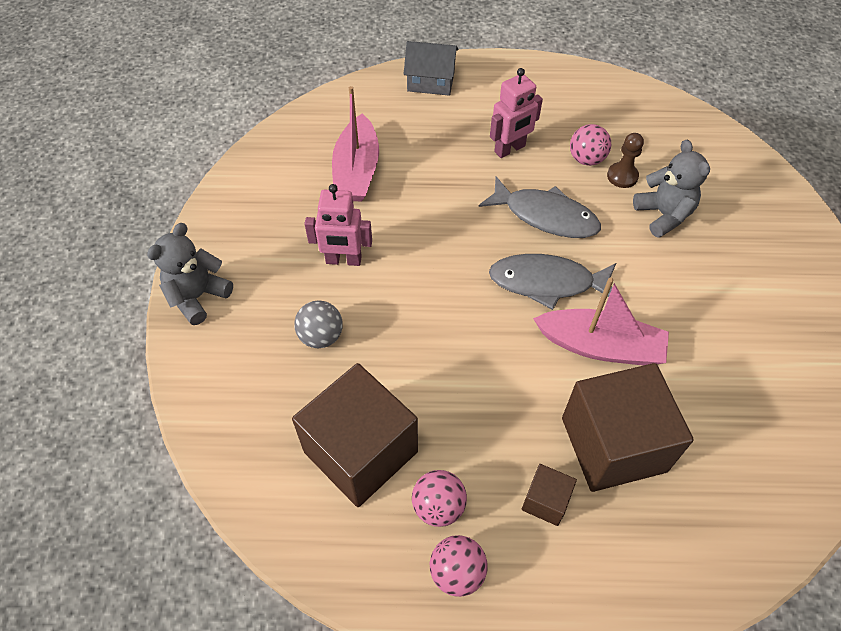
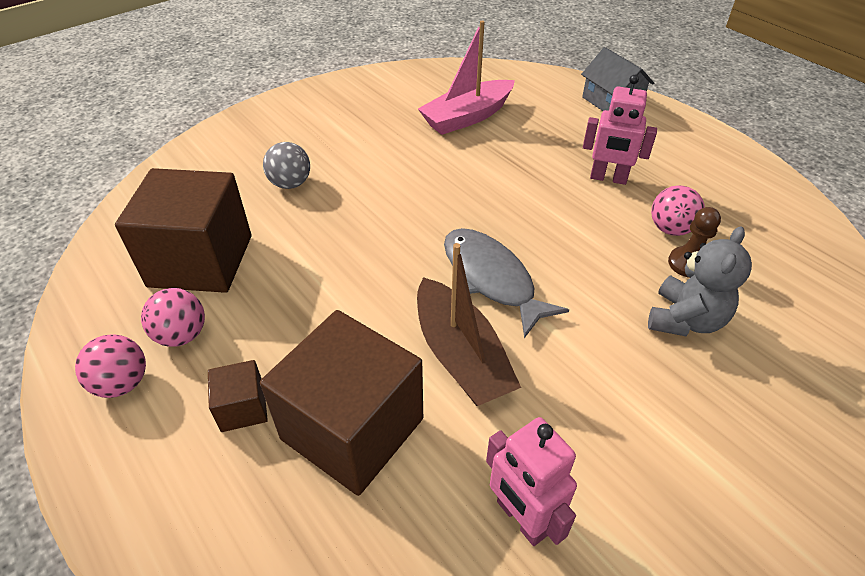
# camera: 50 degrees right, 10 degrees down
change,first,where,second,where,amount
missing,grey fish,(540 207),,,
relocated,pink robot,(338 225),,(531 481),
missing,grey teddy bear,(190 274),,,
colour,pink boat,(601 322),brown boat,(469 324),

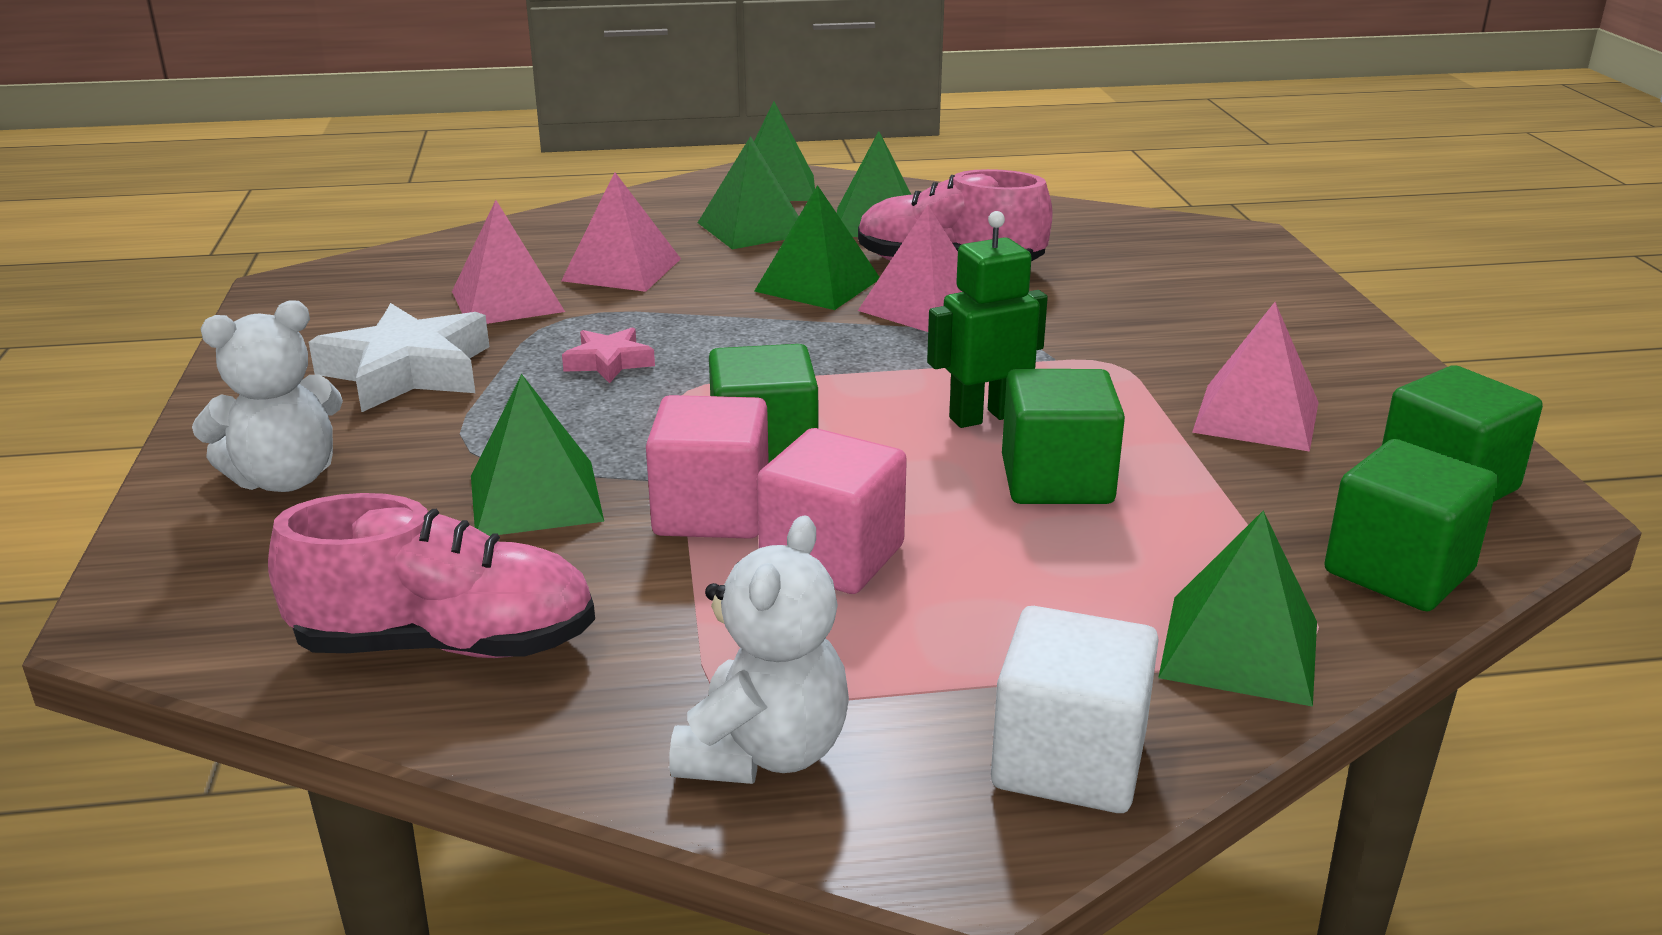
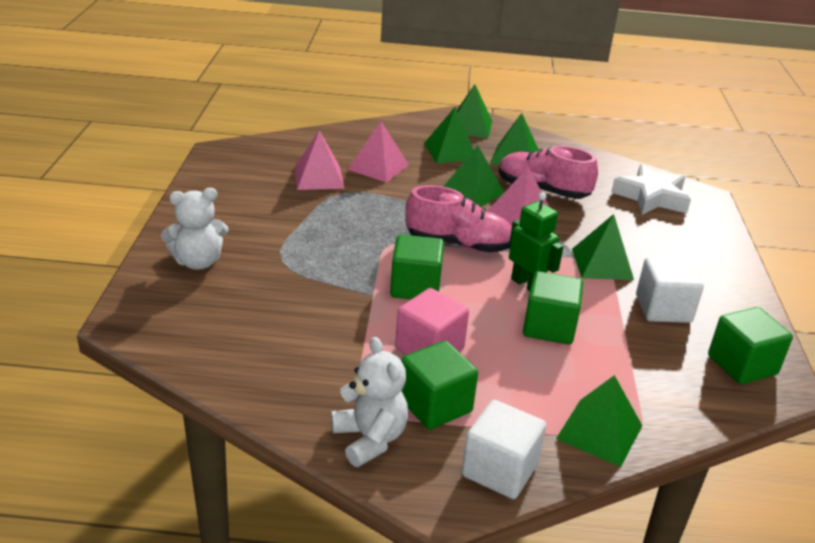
# camera: 10 degrees right, 5 degrees up
change,first,where,second,where,amount
spun,green robot,(987 319),,(536 242),60 degrees clockwise
exchanged,pink pyramid,(1255 377),white cube,(670 290),
relocated,white star,(399 357),,(651 189),
missing,pink star,(608 355),,,
relocated,green pyramid,(537 455),,(603 247),
missing,pink cube,(707 467),,,
relocated,green cube,(1411 525),,(439 385),
relocated,pink shoe,(431 575),,(458 218),
spun,white teddy bear,(759 649),,(369 402),60 degrees counterclockwise

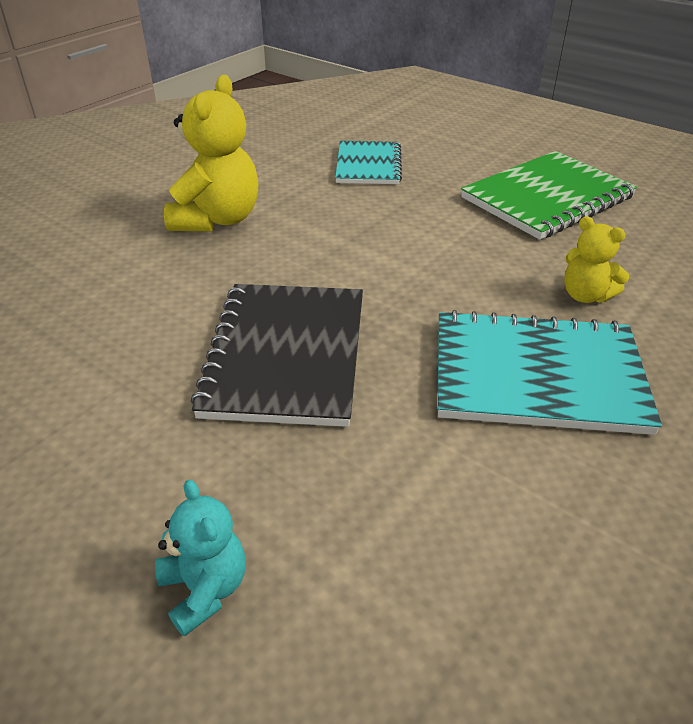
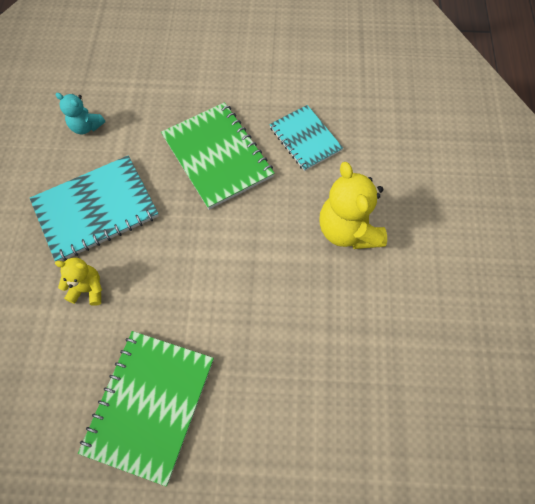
# camera: 145 degrees right, 25 degrees up
change,first,where,second,where,amount
relocated,turquoise notebook,(368 162),,(306 138),
colour,black notebook,(277 355),green notebook,(218 155),
relocated,turquoise teddy bear,(200 558),,(80 113),

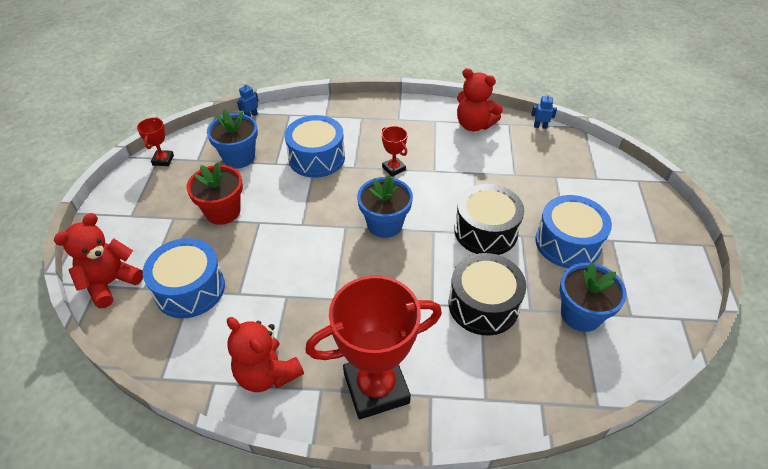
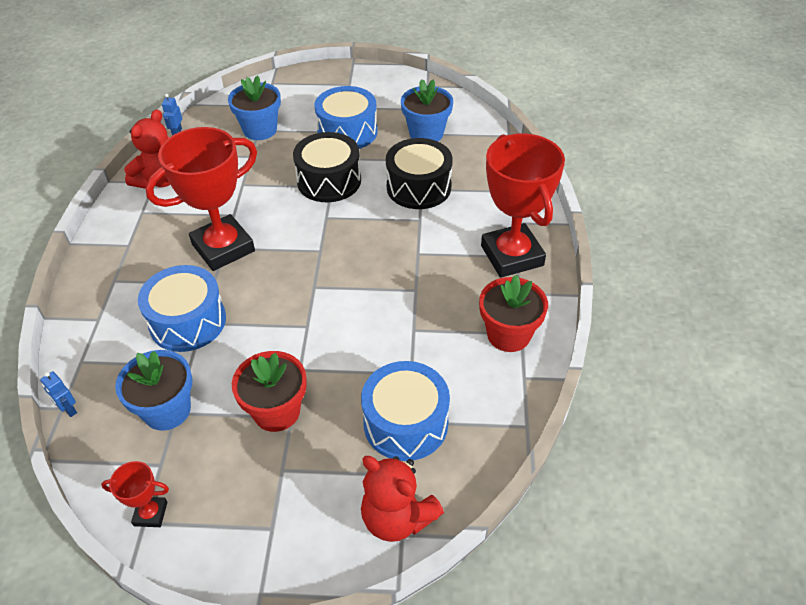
# camera: 90 degrees left, 0 degrees up
change,first,where,second,where,amount
size,red trophy,(395 151),,(201 199),x2.27
relocated,blue flower pot,(385 206),,(254 107),
exchanged,red teddy bear,(265 354),red flower pot,(513 313),

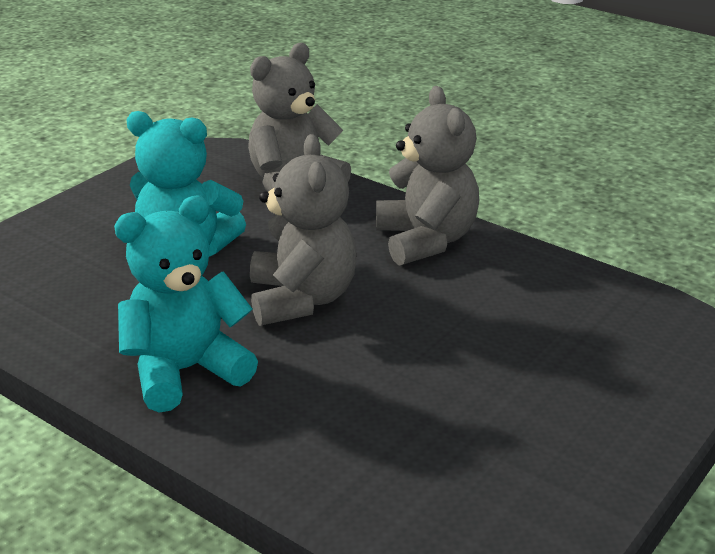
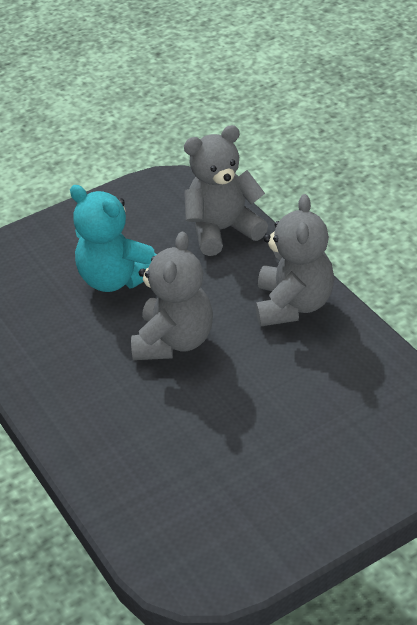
# camera: 25 degrees right, 10 degrees up
change,first,where,second,where,amount
missing,turquoise teddy bear,(186 304),,,

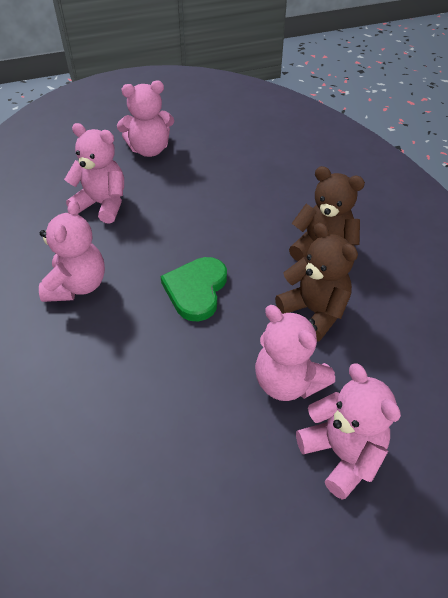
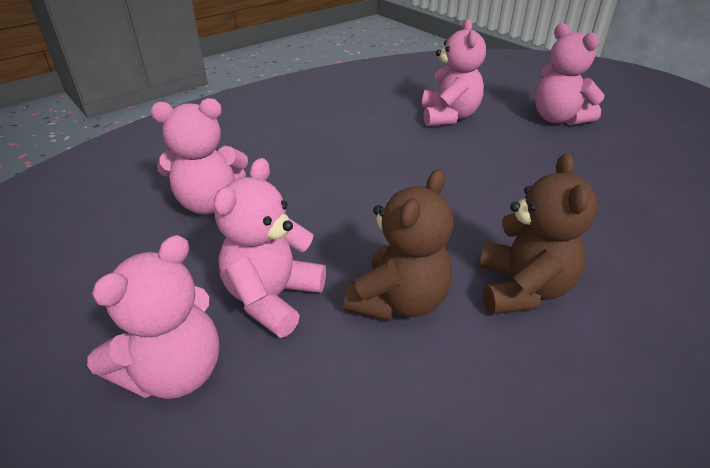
# camera: 70 degrees right, 10 degrees down
change,first,where,second,where,amount
relocated,pink teddy bear,(72 251),,(199 156),
missing,green heart,(193 289),,,

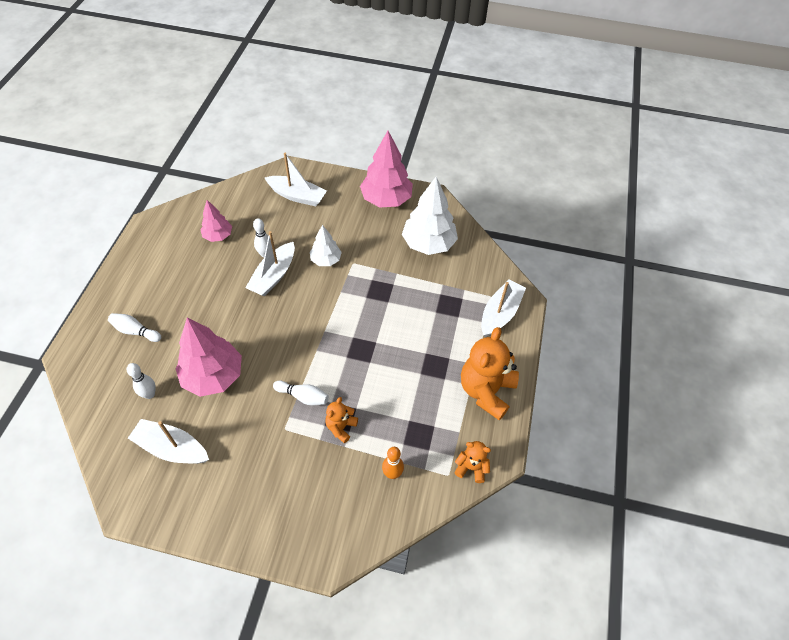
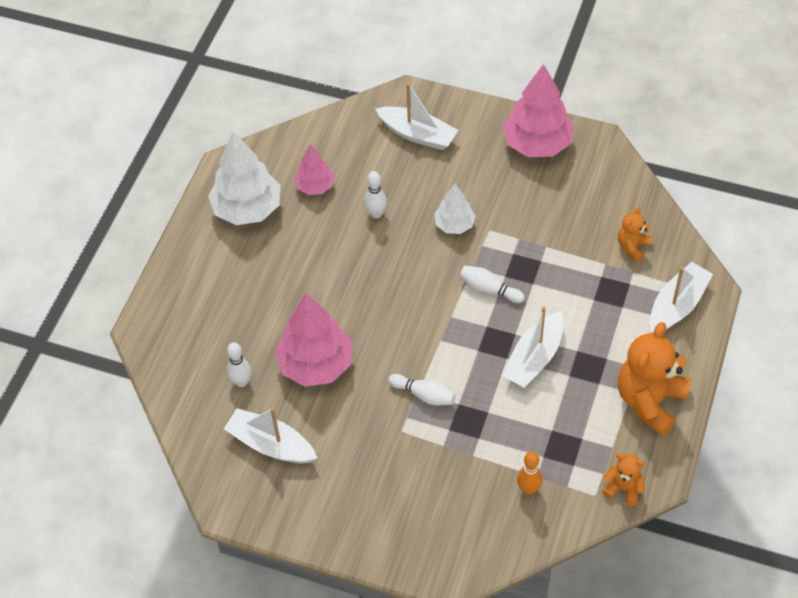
# camera: 10 degrees right, 0 degrees up
change,first,where,second,where,amount
relocated,white tree,(430 216),,(244 178),
relocated,white boat,(270 263),,(533 347),
relocated,white bowling pin,(134 327),,(492 284),
relocated,orange teddy bear,(341 420),,(635 234),

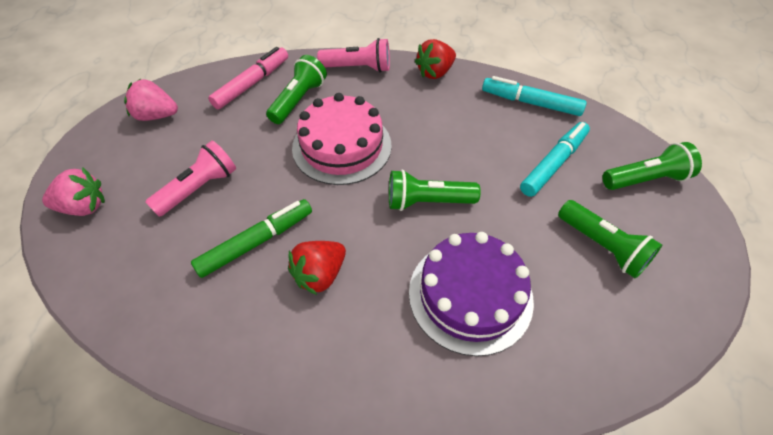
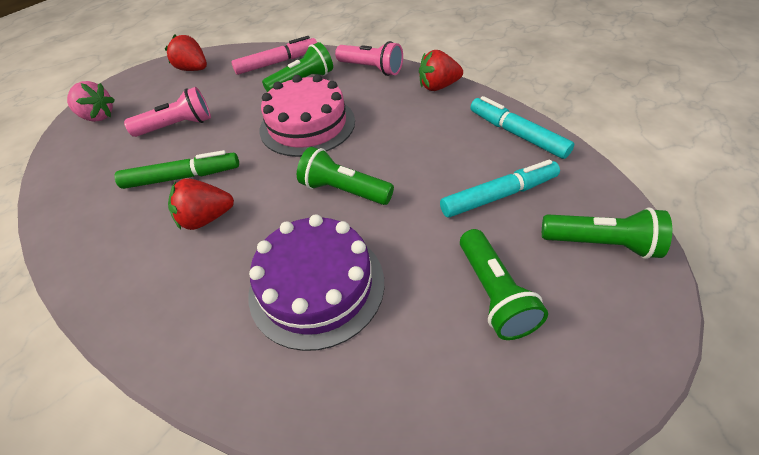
# camera: 30 degrees right, 5 degrees down
change,first,where,second,where,amount
colour,pink strawberry,(151 100),red strawberry,(186 52),

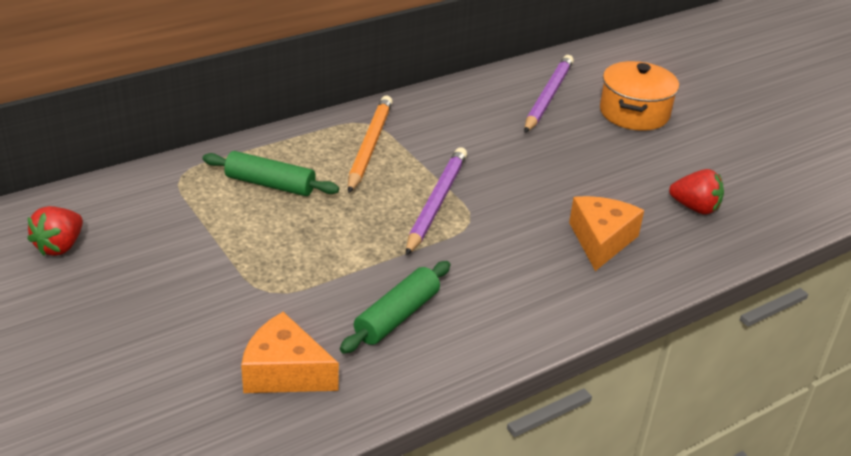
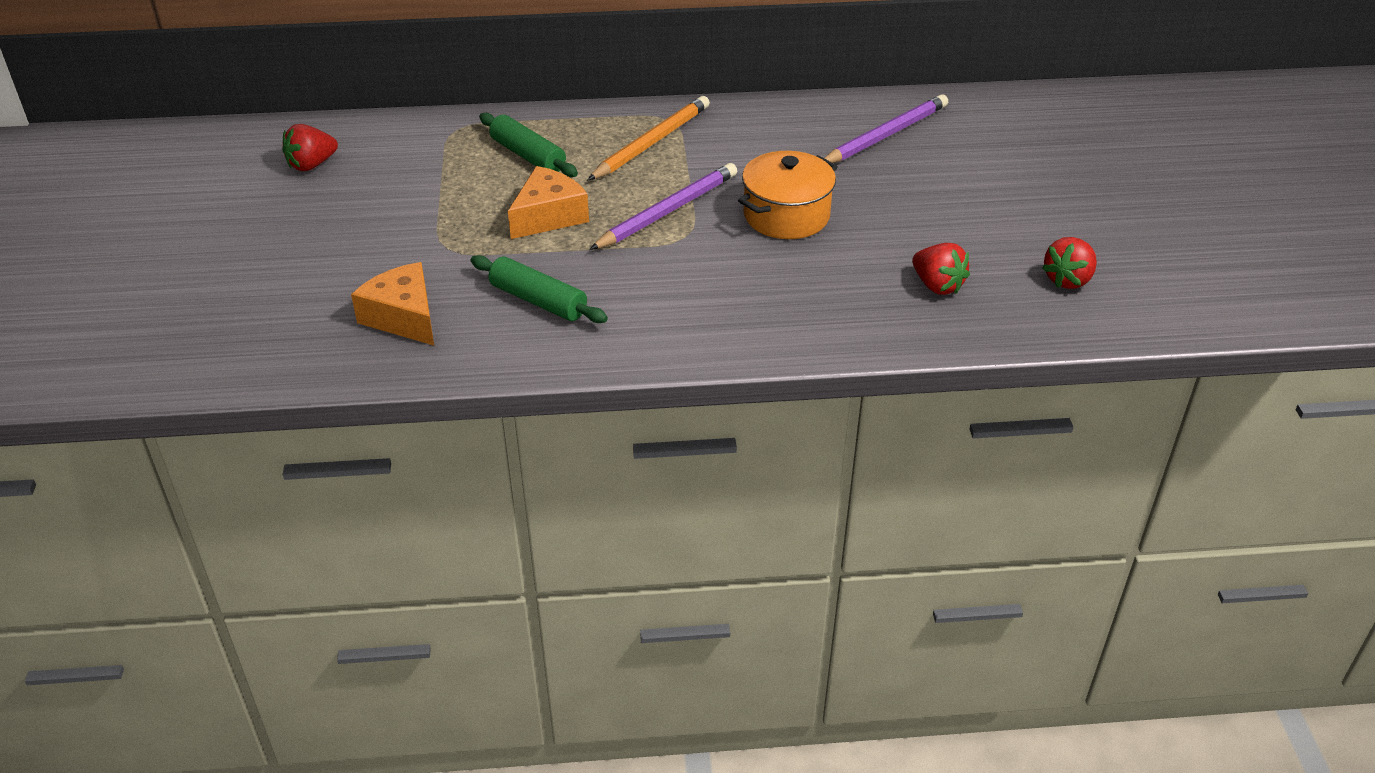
# camera: 30 degrees right, 5 degrees up
change,first,where,second,where,amount
relocated,orange pot,(639 96),,(788 195),
relocated,orange cheese,(606 233),,(548 202),
spun,green rolling pin,(395 307),,(539 289),60 degrees clockwise
appeared,,,red strawberry,(1069 263),

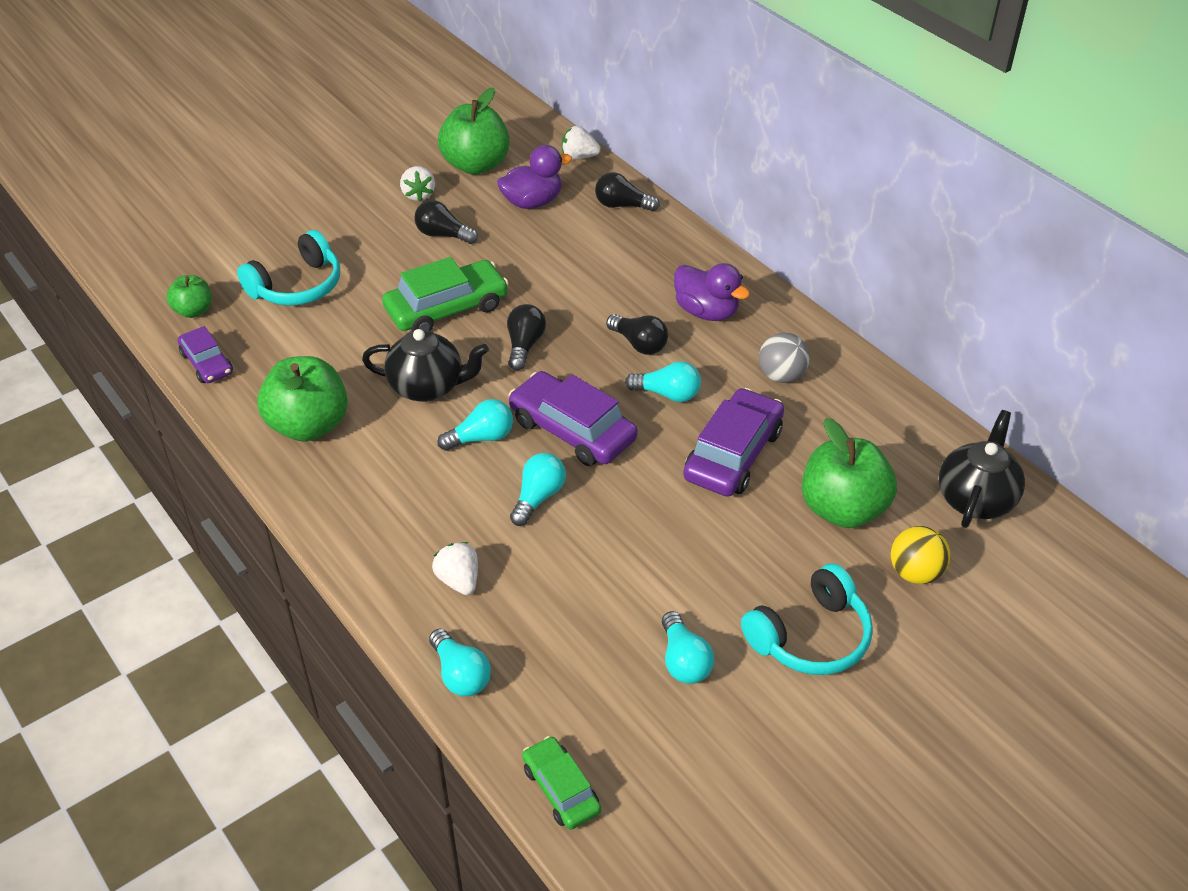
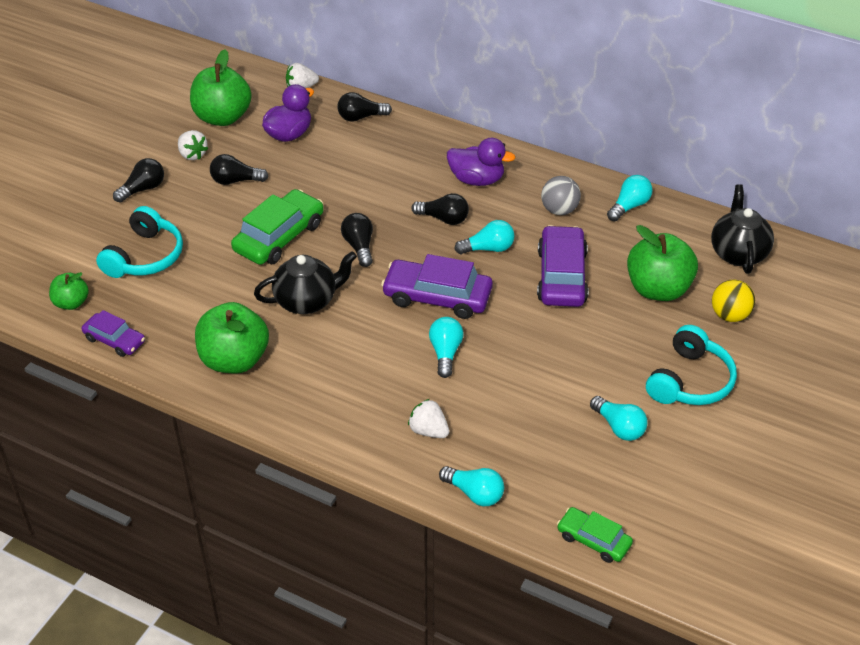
# camera: 25 degrees left, 0 degrees up
change,first,where,second,where,amount
relocated,turquoise light bulb,(475 425),,(629 198),
appeared,,,black light bulb,(138 180),

